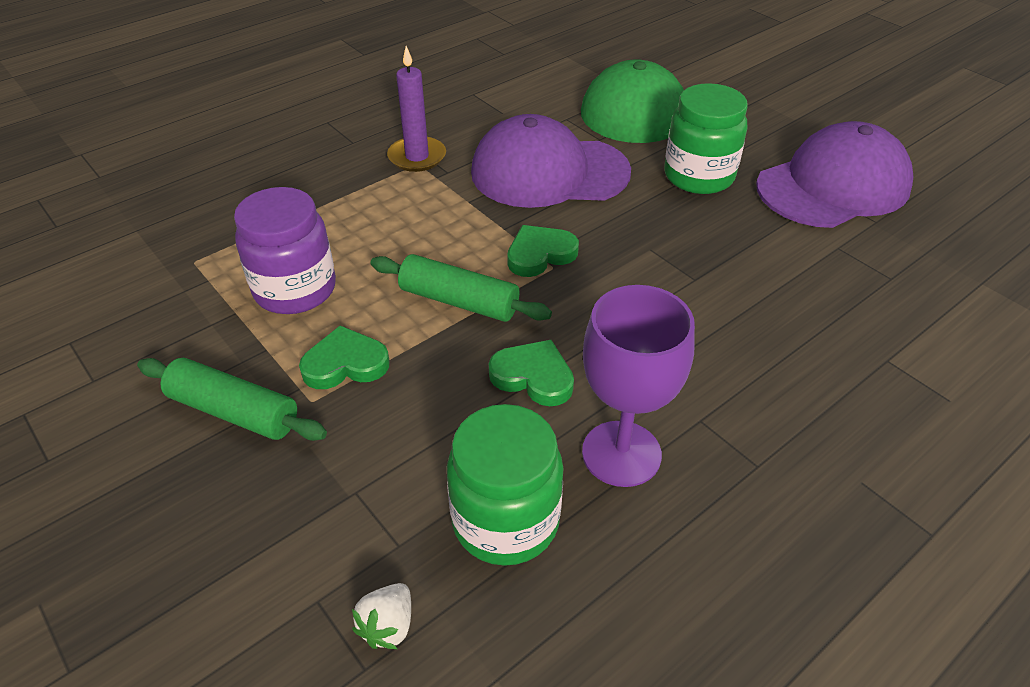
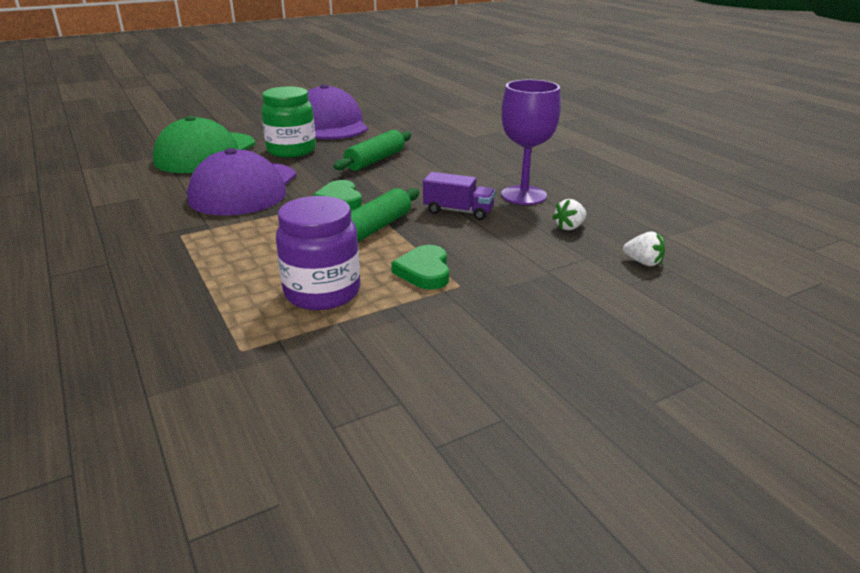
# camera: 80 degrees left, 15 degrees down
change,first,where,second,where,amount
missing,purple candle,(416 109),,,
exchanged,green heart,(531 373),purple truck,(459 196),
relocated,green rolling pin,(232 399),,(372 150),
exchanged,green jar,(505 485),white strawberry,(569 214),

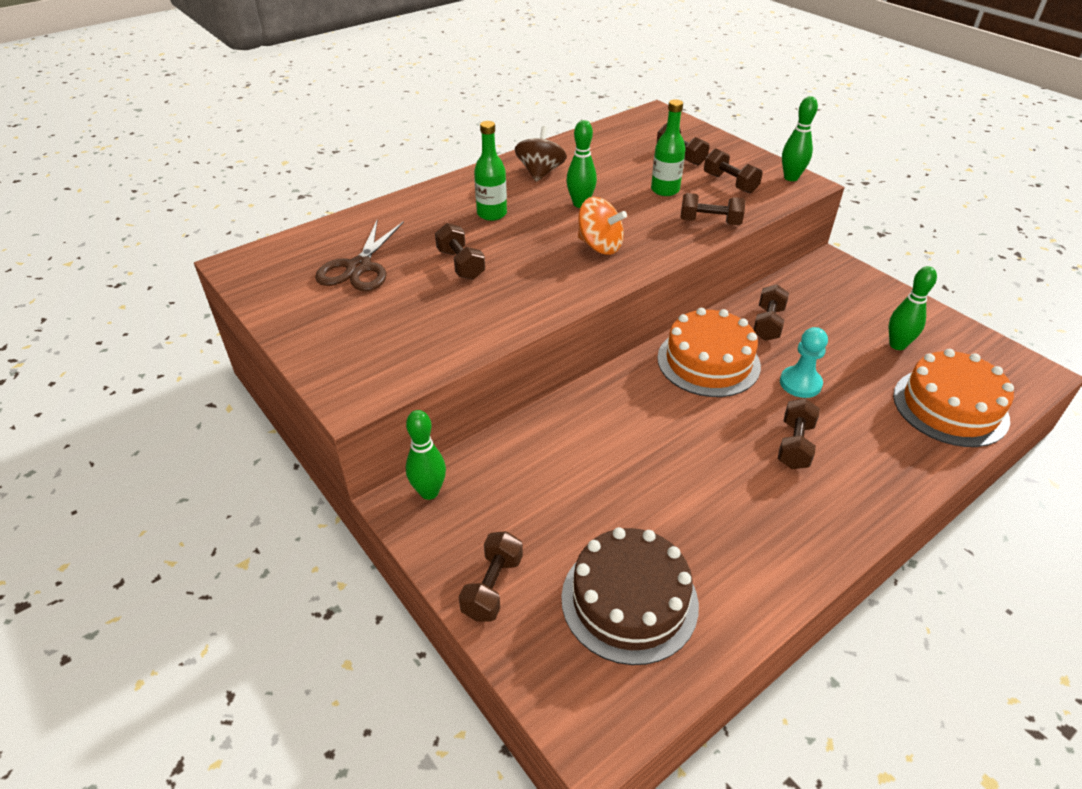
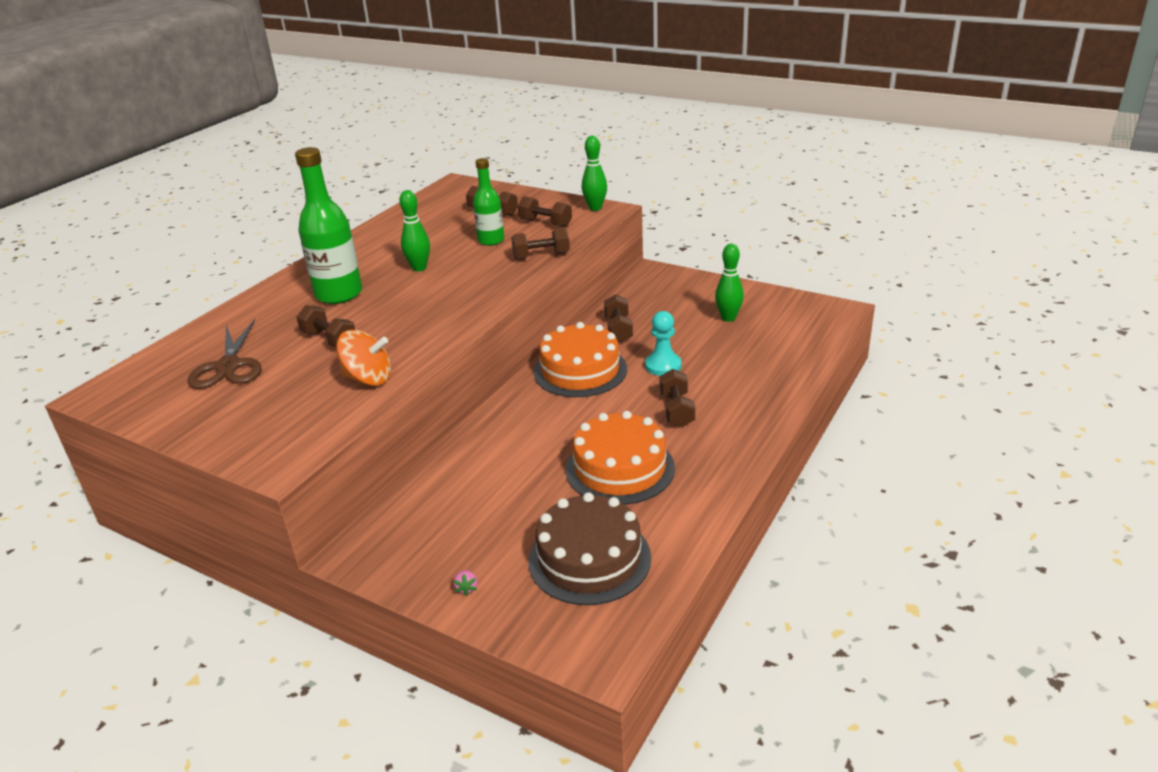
# camera: 20 degrees left, 10 degrees down
change,first,where,second,where,amount
size,green bottle,(490 171),,(328 225),x1.62
missing,brown spinning top,(541 154),,,
relocated,orange spinning top,(602 226),,(363 358),
relocated,orange cake,(953 398),,(620 458),
missing,green bowling pin,(426 455),,,
exchanged,brown dumbbell,(491 576),pink strawberry,(465 583),

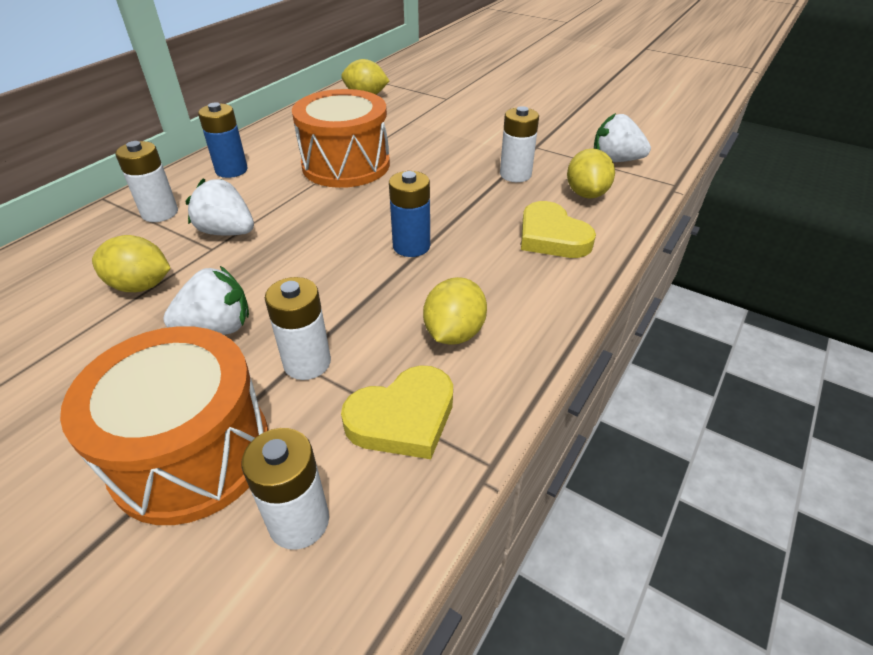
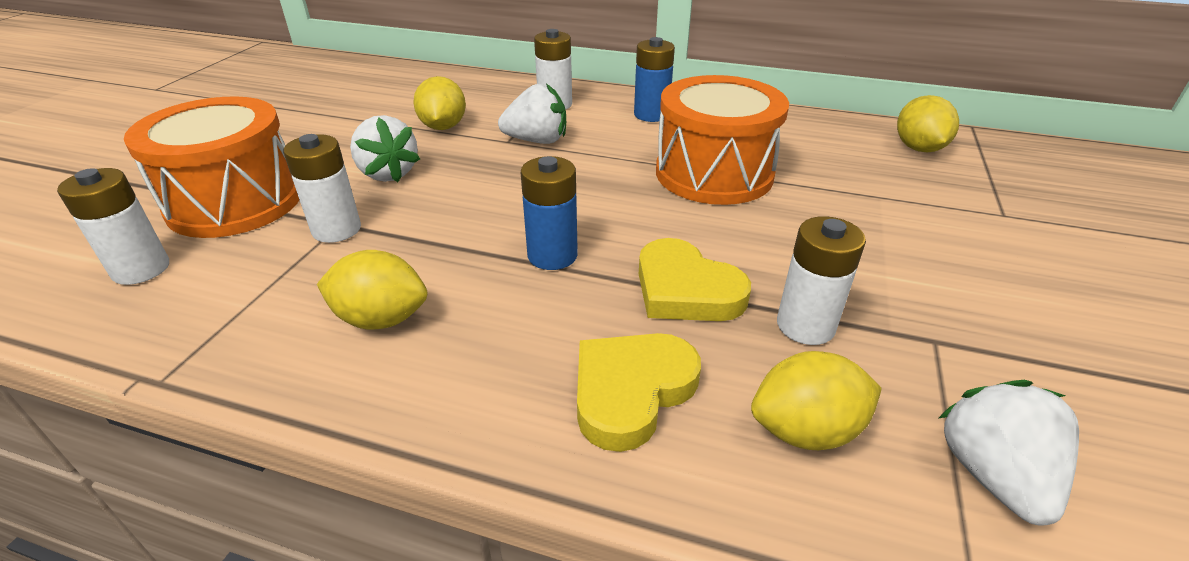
# camera: 75 degrees right, 5 degrees down
change,first,where,second,where,amount
spun,white strawberry,(220 207),,(532 113),75 degrees clockwise
relocated,yellow heart,(397 412),,(695 279),

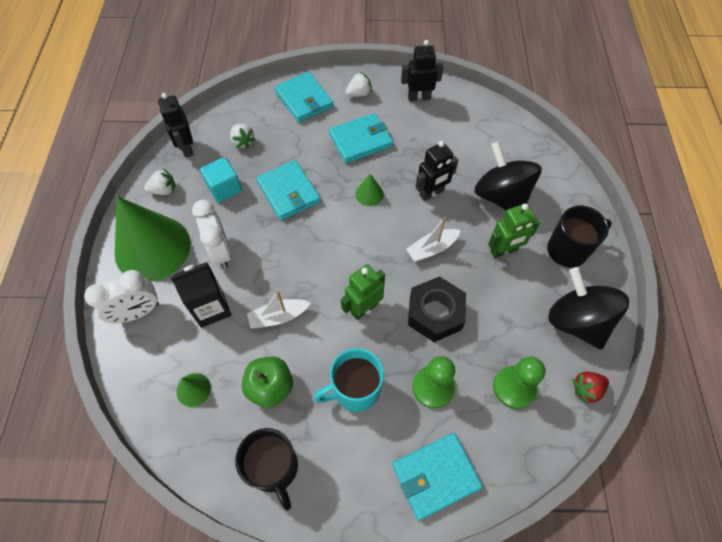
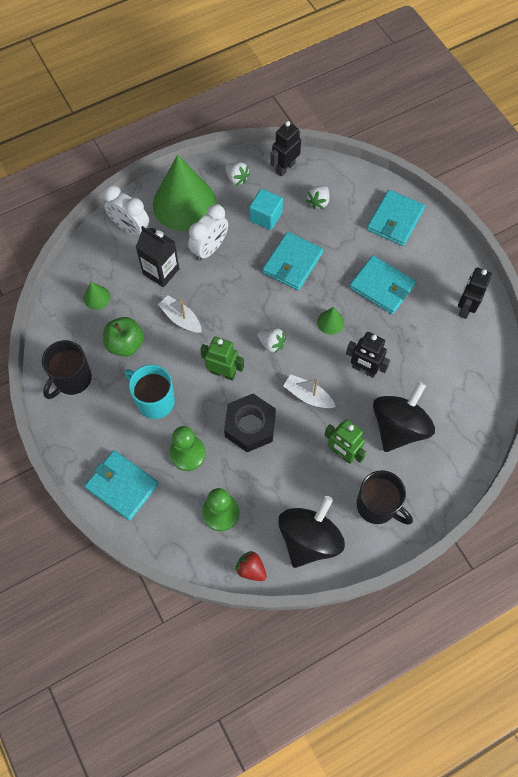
# camera: 60 degrees right, 5 degrees up
change,first,where,second,where,amount
spun,black robot,(422 71),,(475 293),120 degrees counterclockwise
relocated,white strawberry,(359 84),,(271 341),

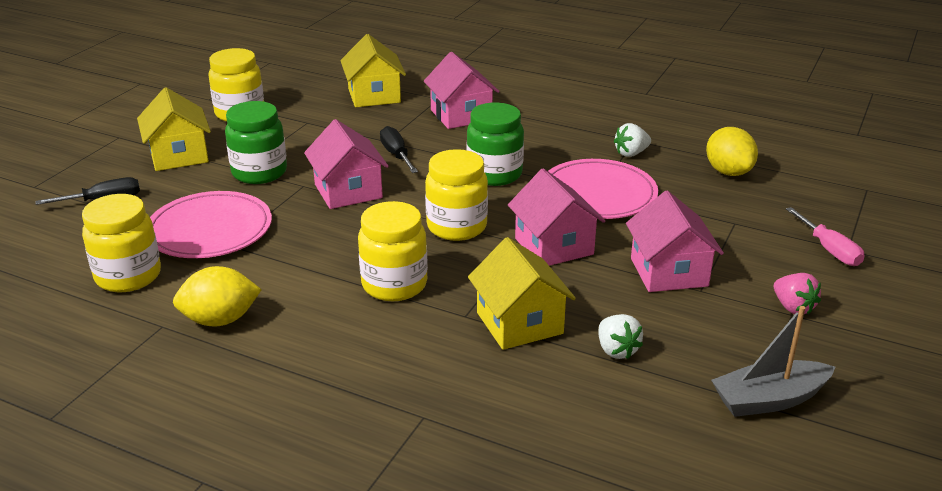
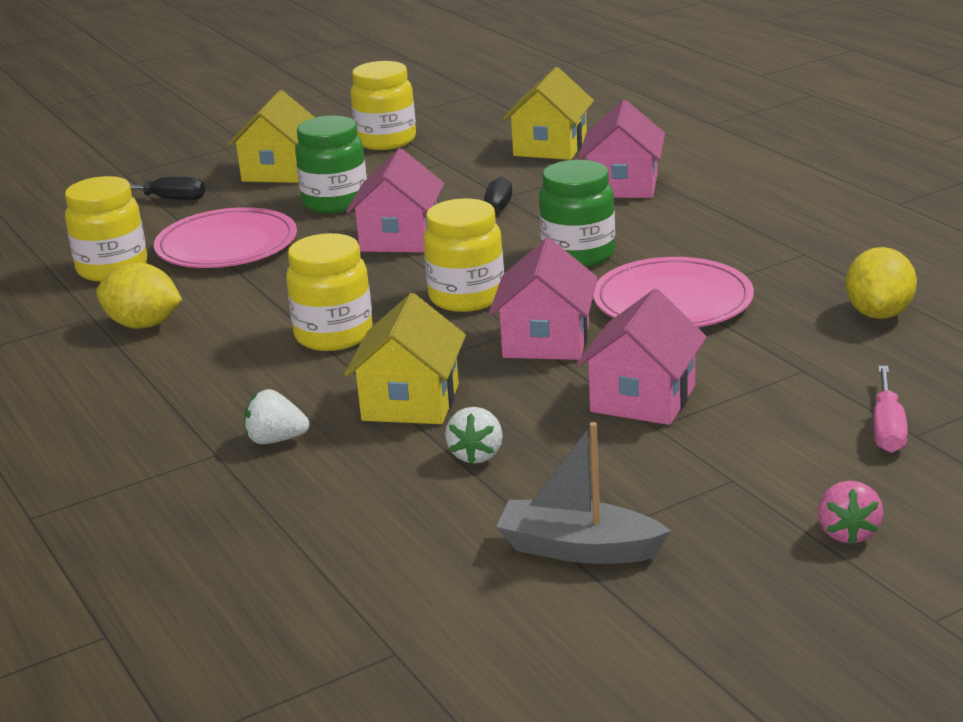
# camera: 35 degrees right, 5 degrees down
change,first,where,second,where,amount
relocated,white strawberry,(632 140),,(276 416),
relocated,pink strawberry,(797 294),,(851 512),

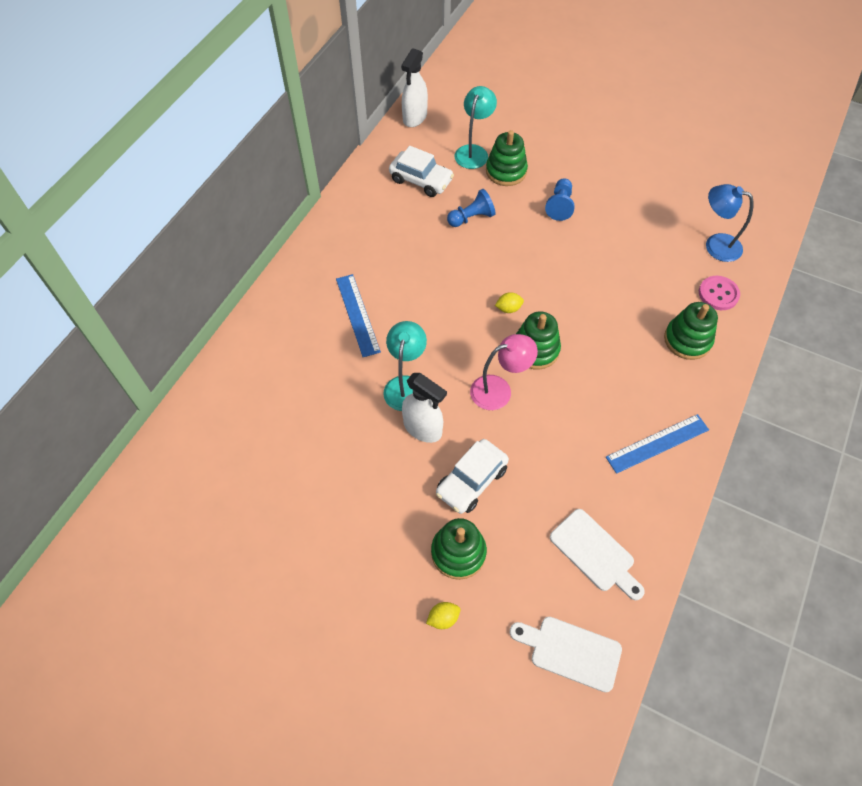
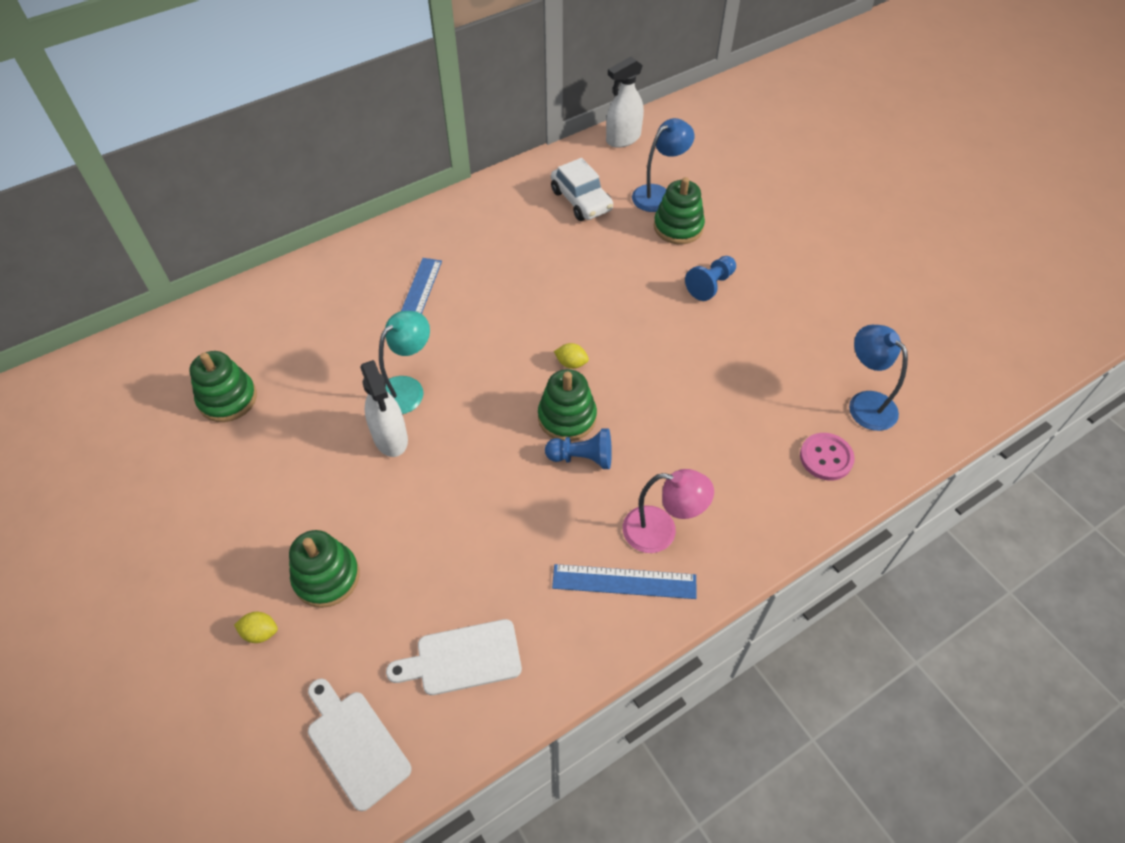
# camera: 30 degrees right, 5 degrees down
change,first,where,second,where,amount
colour,turquoise lamp,(475 127),blue lamp,(663 165),
relocated,blue pawn,(471 208),,(578 448),
relocated,green stacking toy,(691 331),,(223 386),
relocated,pink lamp,(504 372),,(668 511),
missing,white car,(472 476),,,
spun,white cutting board,(597 555),,(454 657),90 degrees clockwise

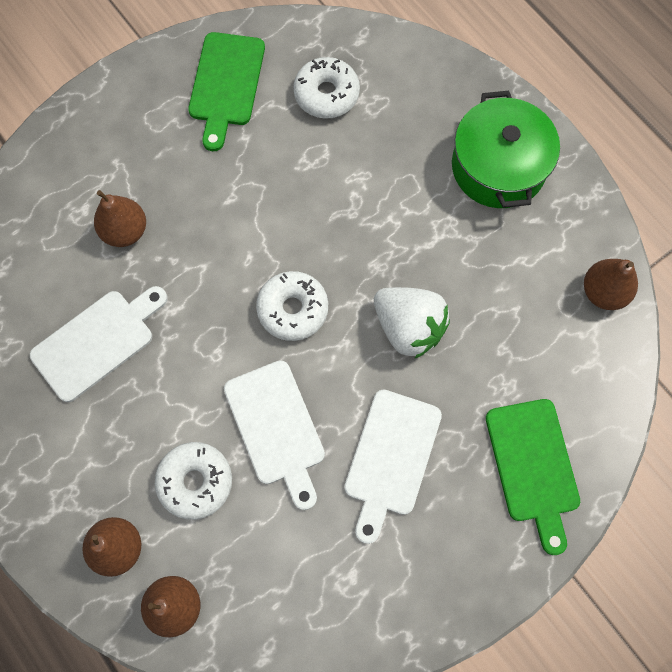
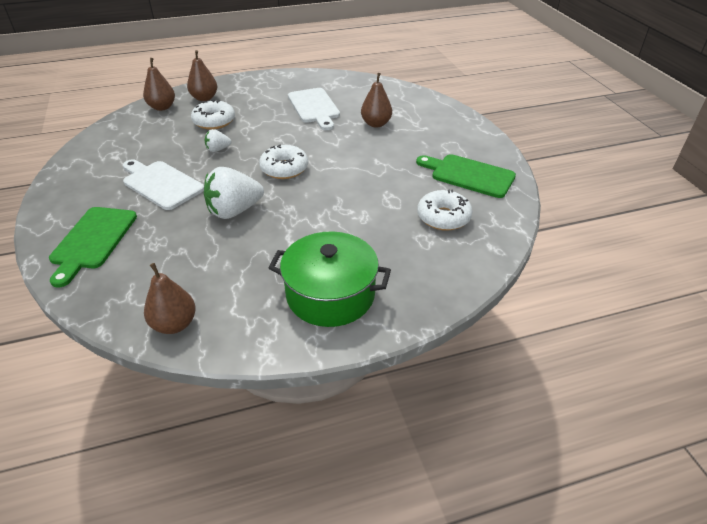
# camera: 110 degrees right, 30 degrees down
change,first,where,second,where,amount
exchanged,white cutting board,(274 435),white strawberry,(218 140),
spun,green cutting board,(533 477),,(93 247),90 degrees counterclockwise

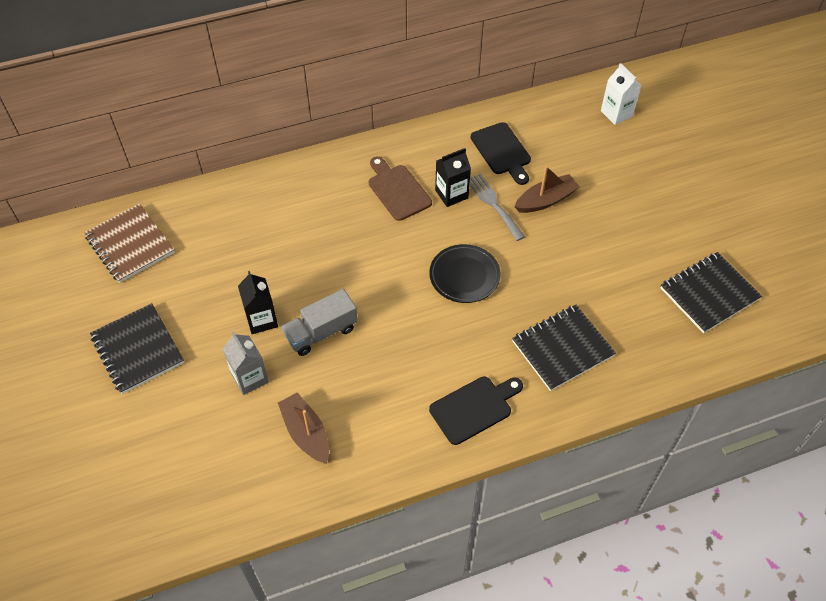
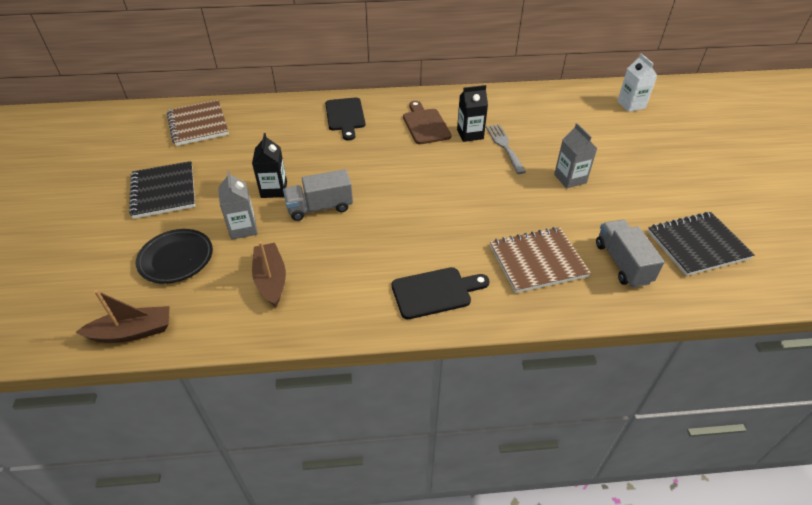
# camera: 15 degrees right, 10 degrees down
change,first,where,second,where,amount
relocated,black cutting board,(501 153),,(345 119),
relocated,brown boat,(547 189),,(123 316),
relocated,black plate,(465 273),,(174 256),
colour,black notebook,(564 348),brown notebook,(540 260),
appeared,,,grey carton,(575 155),
appeared,,,grey truck,(630 253),

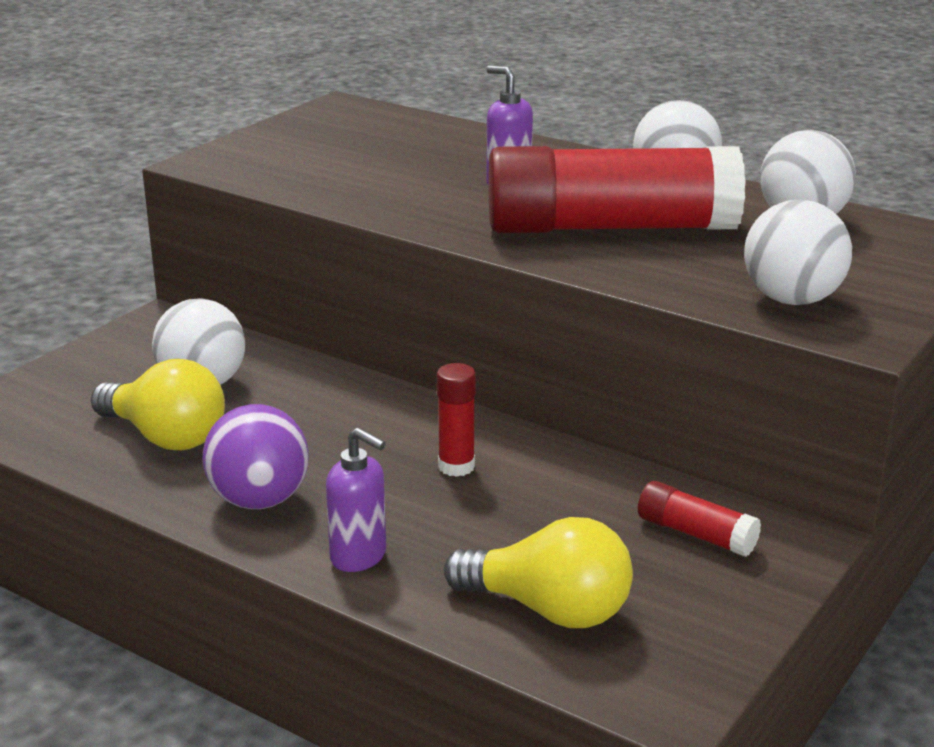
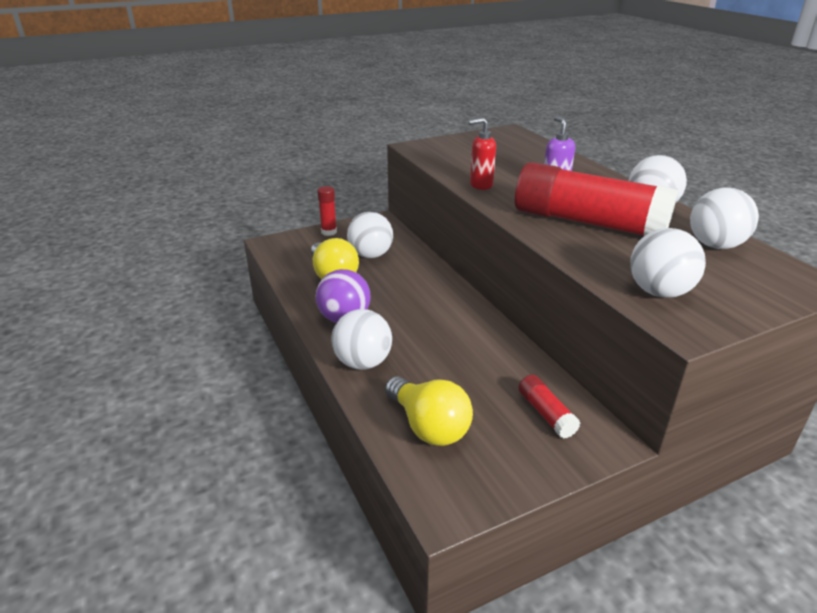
# camera: 30 degrees right, 5 degrees up
change,first,where,second,where,amount
relocated,red glue stick,(456 420),,(327 211),
exchanged,purple soap dispenser,(356 500),white ball,(361 339),
appeared,,,red soap dispenser,(482 154),

